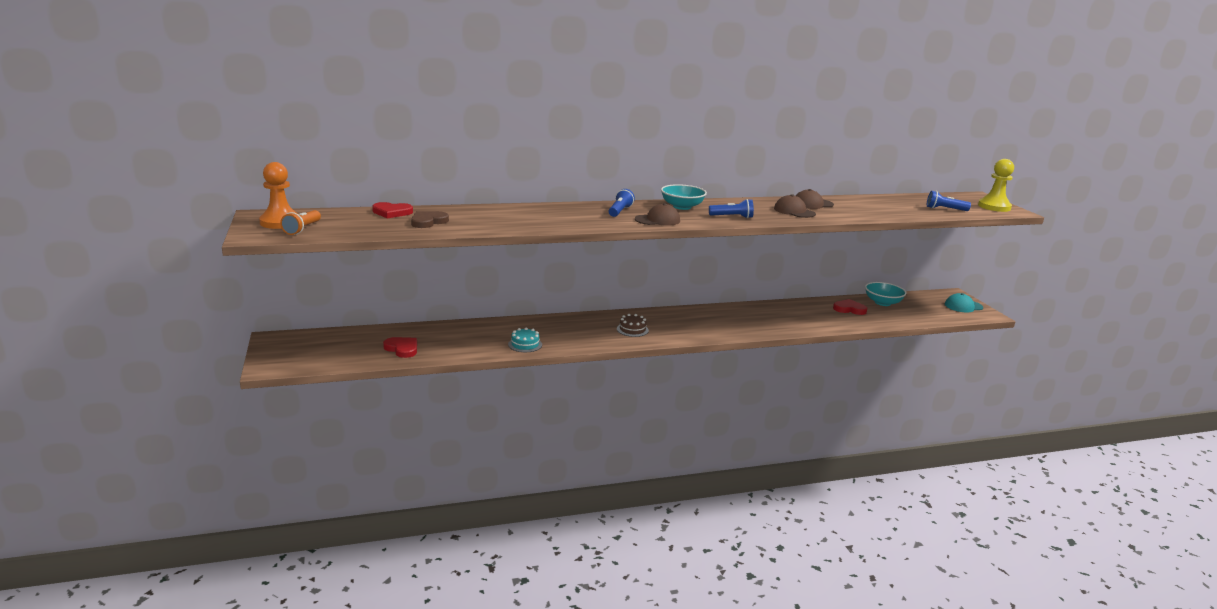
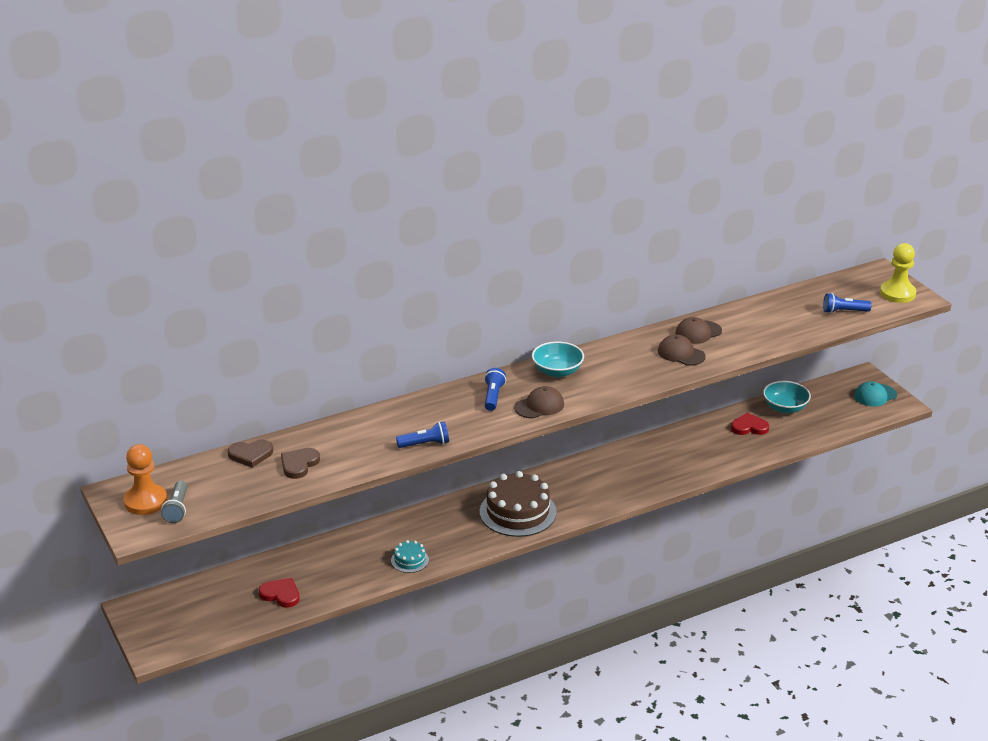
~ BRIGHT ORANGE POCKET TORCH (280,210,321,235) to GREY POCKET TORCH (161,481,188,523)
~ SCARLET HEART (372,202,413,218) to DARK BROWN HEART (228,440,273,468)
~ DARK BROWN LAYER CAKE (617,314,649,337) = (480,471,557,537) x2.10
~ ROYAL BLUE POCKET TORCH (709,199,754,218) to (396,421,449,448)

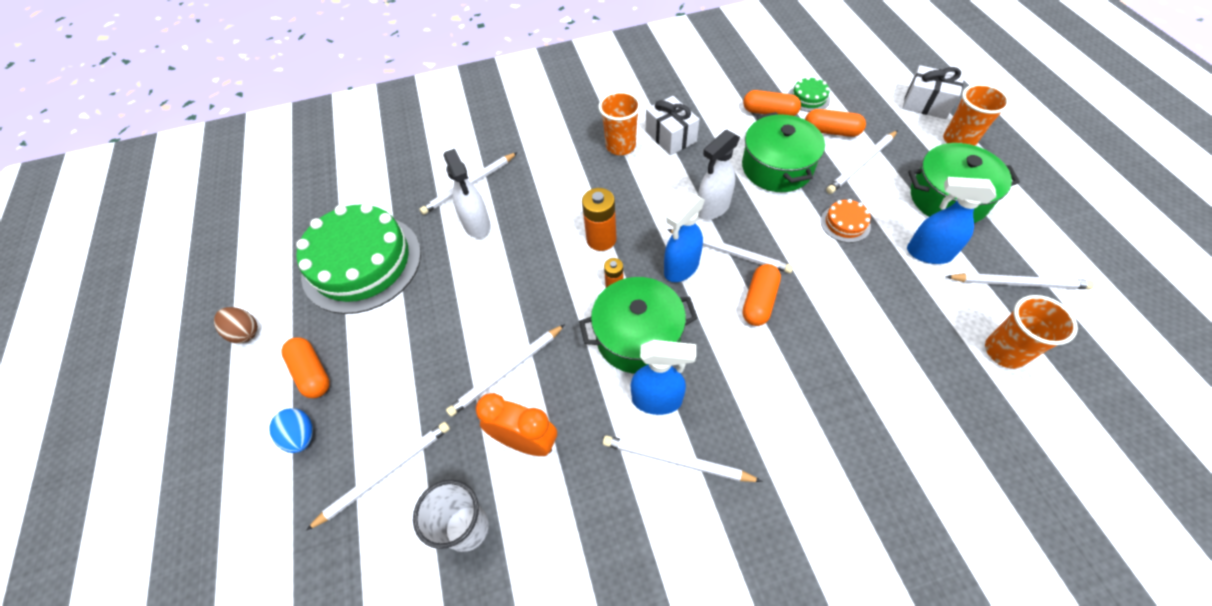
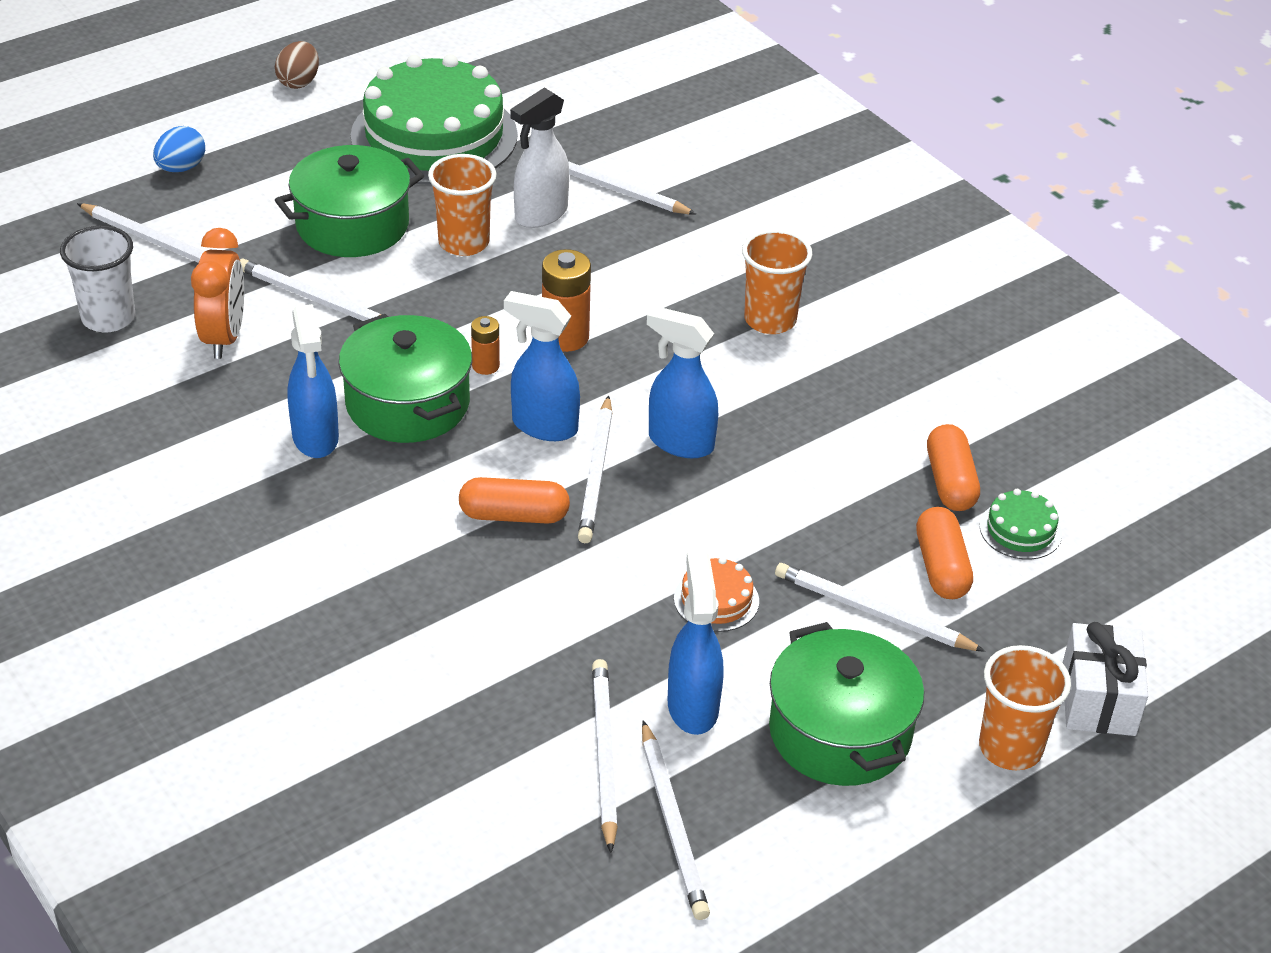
- BRIGHT ORANGE PILL SHAPE (281,337,330,398)
~ PURE WHITE LEAD PENCIL (603,435,762,482) to (592,659,618,853)
- PURE WHITE PRESENT (646,96,700,155)
~ PURE WHITE SPRAYER (698,130,740,220) to ROYAL BLUE SPRAYER (647,306,718,458)
~ EMERALD COOKING POT (742,112,825,192) to (275,145,424,257)
~ BRIGHT ORANGE TUMBLER (985,295,1078,369) to (428,154,497,256)

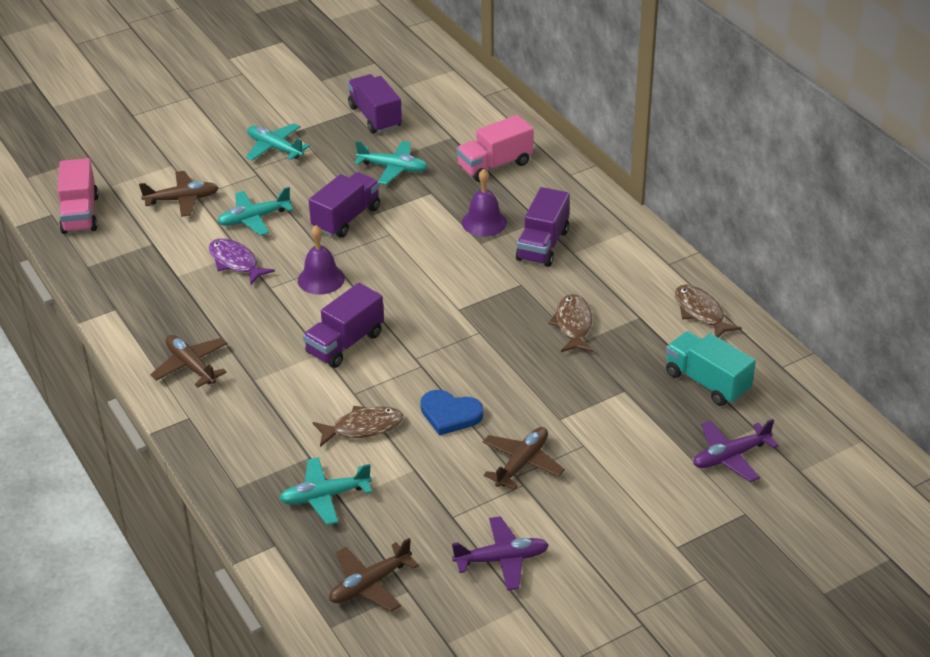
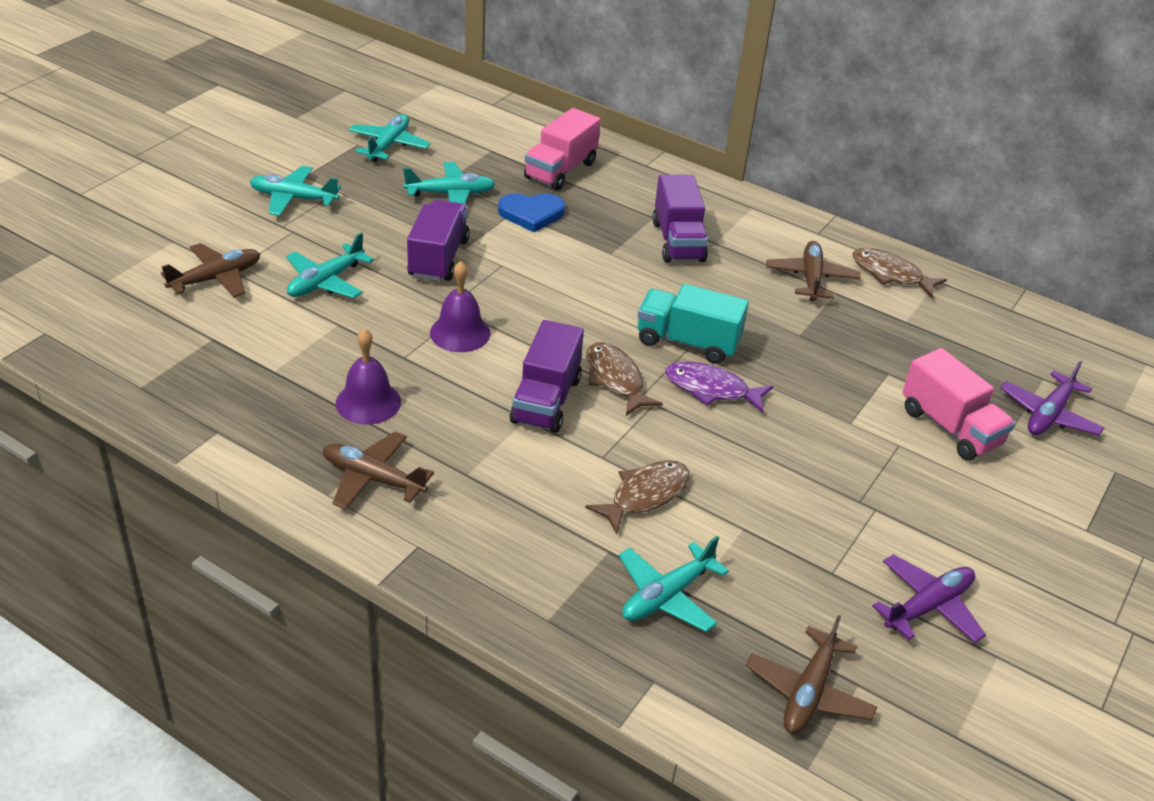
~ ROSY TRUCK (58,158,99,234) to (902,348,1015,461)
~ PURPLE FISH (209,238,275,285) to (665,362,773,413)
~ PURPLE TRUCK (348,74,402,134) to AQUA AEROPLANE (348,114,431,162)
~ ROYAL BLUE HEART (420,390,484,436) to (498,193,565,232)
~ PURPLE HAND BELL (462,169,507,236) to (336,328,401,425)
~ DARK BROWN AEROPLANE (482,427,565,490) to (766,241,860,301)
~ DARK BROWN FISH (548,294,594,352) to (586,342,663,416)
~ AQUA TRUCK (666,331,756,406) to (637,284,749,364)

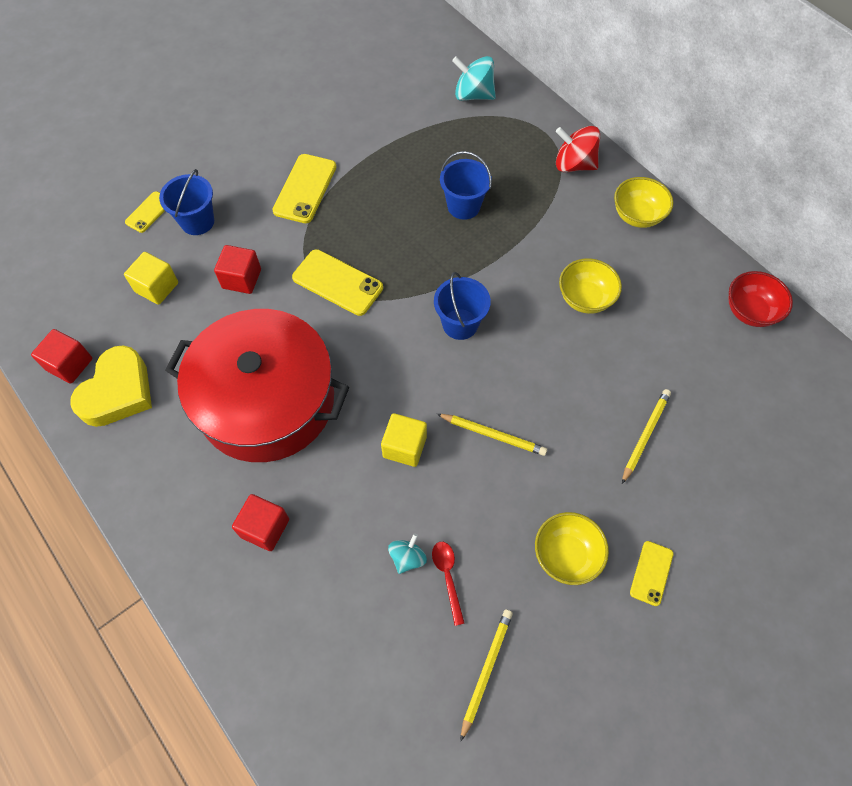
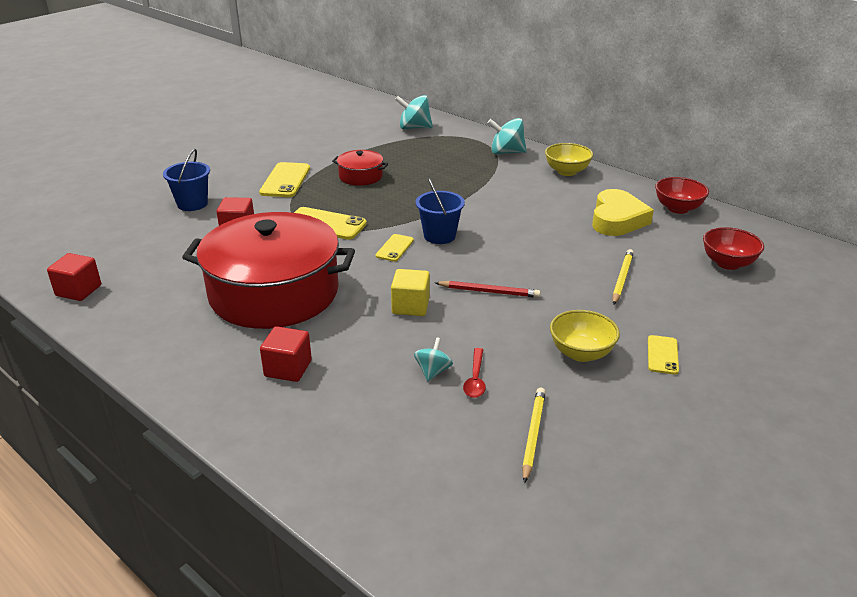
~ BRIGHT YELLOW HEART (70,346,152,427) to (592,189,654,236)
- BRIGHT YELLOW CUBE (124,252,178,305)
~ BRIGHT YELLOW PHONE (125,191,165,233) to (376,234,414,262)
~ SCARLET SPOON (432,542,465,626) = (463,348,486,398) 150 degrees counterclockwise
~ BRIGHT YELLOW LEAD PENCIL (437,414,547,456) to SCARLET LEAD PENCIL (435,281,541,298)
- ROYAL BLUE BUCKET (440,151,492,220)
~ SCARLET WHIRLIGIG (556,126,600,172) to AQUA WHIRLIGIG (488,118,527,154)
- BRIGHT YELLOW SERVING BOWL (559,258,622,314)
+ SCARLET COOKING POT (332,150,388,186)
+ SCARLET SERVING BOWL (703,227,764,270)

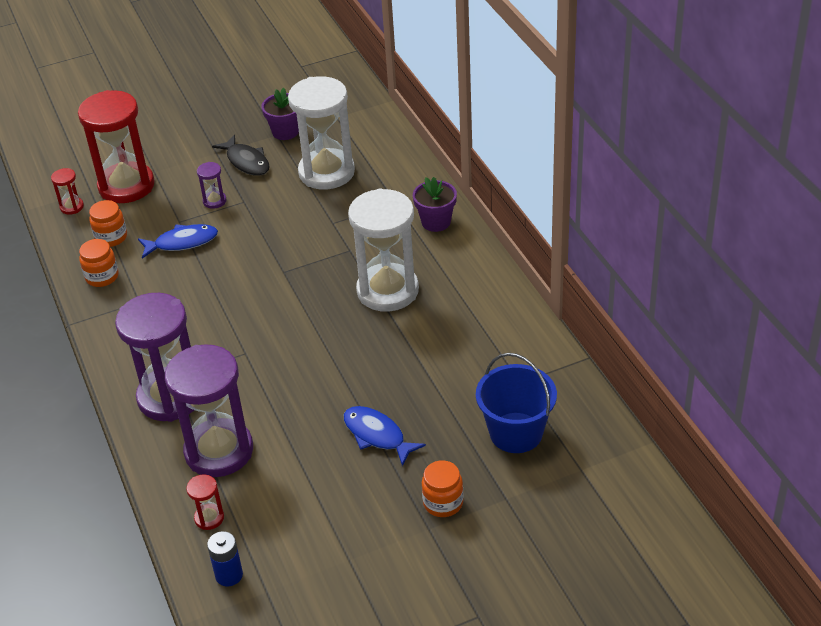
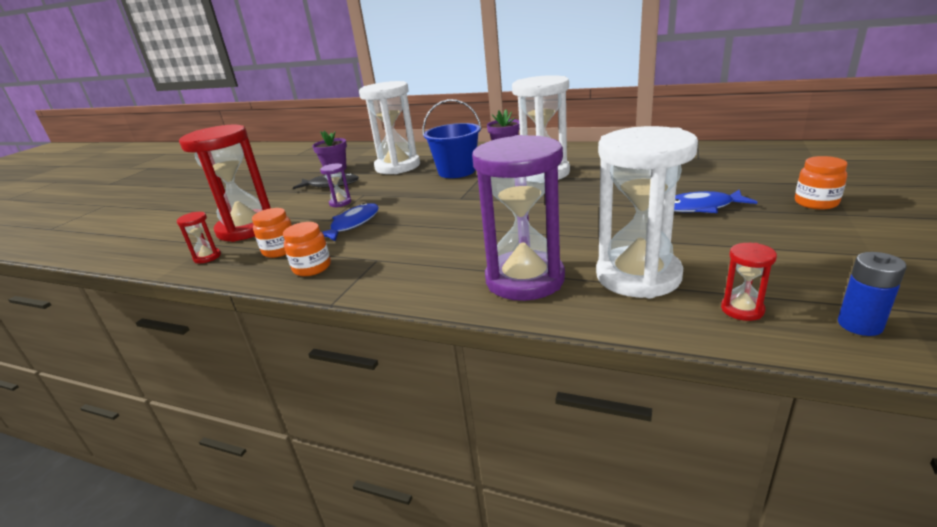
~ PURPLE SAND TIMER (165,344,253,477) to PURE WHITE SAND TIMER (596,126,698,299)
~ ROYAL BLUE BUCKET (476,353,557,453) to (423,99,482,178)

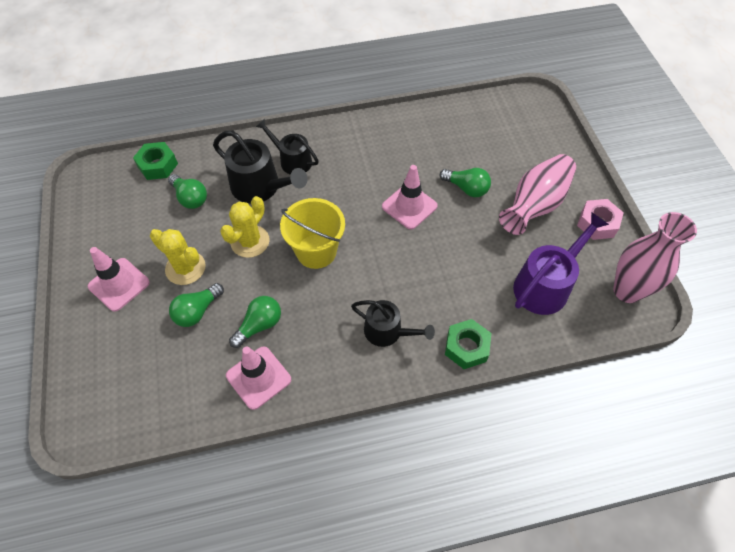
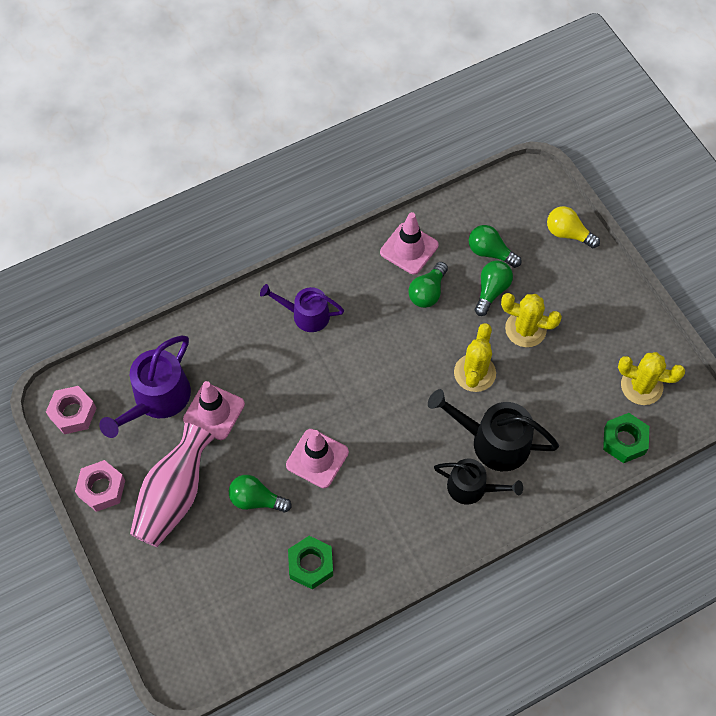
~ ROSY TRAFFIC CONE (88,247,150,312) to (183,381,245,440)
~ EMERALD LIGHT BULB (168,174,207,209) to (469,225,522,268)
- BRIGHT YELLOW BUCKET (280,198,345,269)
~ JET-BLACK WATERING POT (351,300,435,347) to PURPLE WATERING POT (260,284,344,332)
~ EMERALD HEXAGON NUT (445,319,491,369) to (288,536,333,590)
~ ROSY TALL VASE (613,212,697,303) to ROSY HEXAGON NUT (46,386,97,434)
+ BRIGHT YELLOW LIGHT BULB (547,206,600,248)
+ BRIGHT YELLOW PRICKLY PLANT (618,352,685,405)

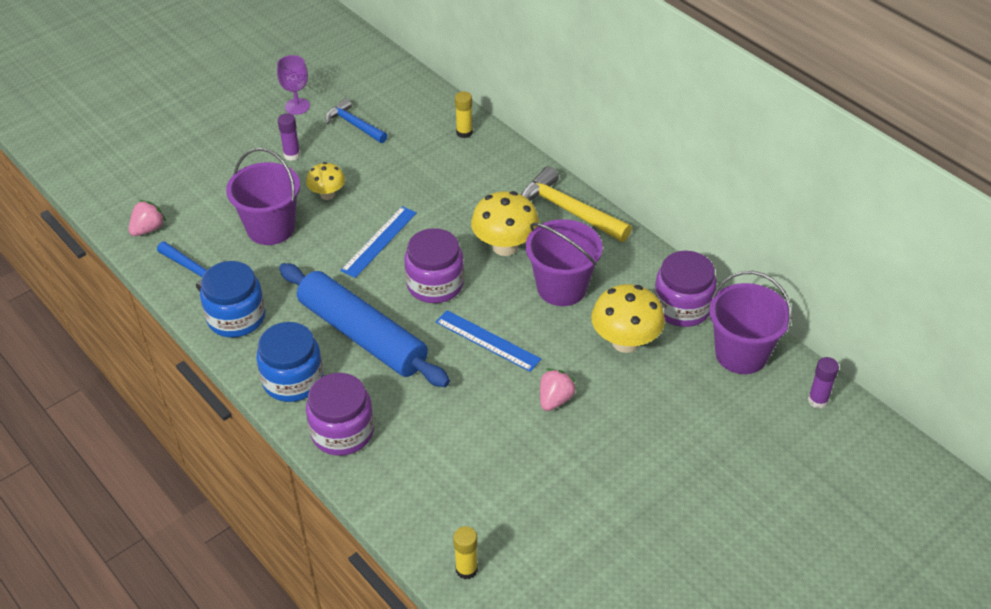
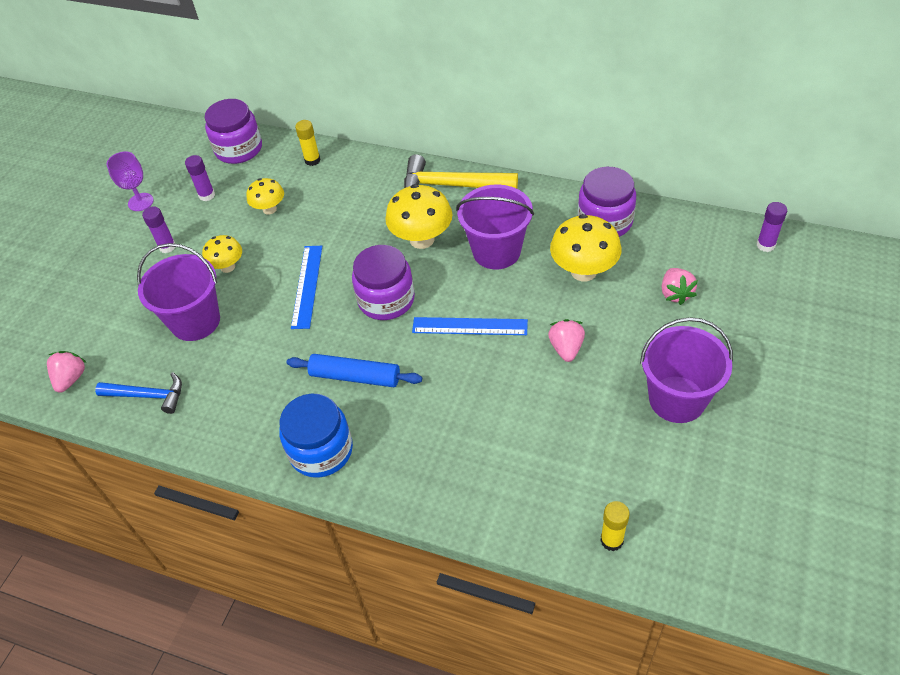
- ROYAL BLUE JAR (200,261,266,337)
~ ROYAL BLUE DOUGH ROLLER (279,263,450,387) = (287,354,422,387) x0.58
~ PURPLE JAR (306,373,374,456) to (205,99,262,164)
~ ROYAL BLUE CARPENTER'S HAMMER (325,98,388,143) to PURPLE GLUE STICK (185,155,215,201)
~ PURPLE BUCKET (709,271,792,374) to (640,317,733,423)
+ BRIGHT YELLOW TOADSTOOL (247,178,284,215)
+ ROSY BERRY (662,268,698,305)

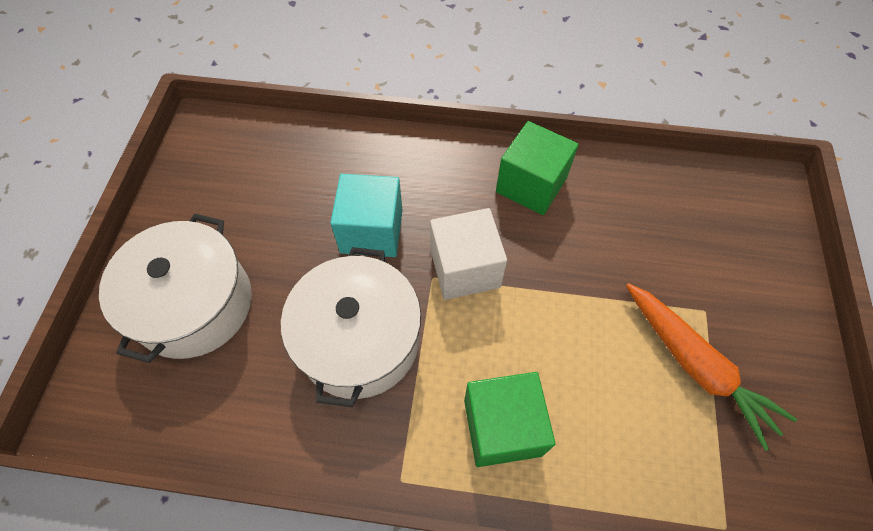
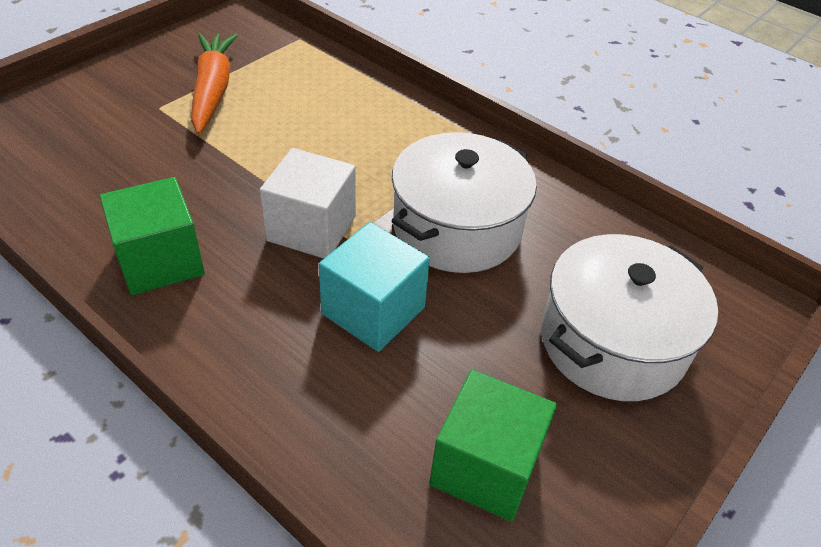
~ EMERALD CUBE (464,372,556,467) to (429,369,557,522)

